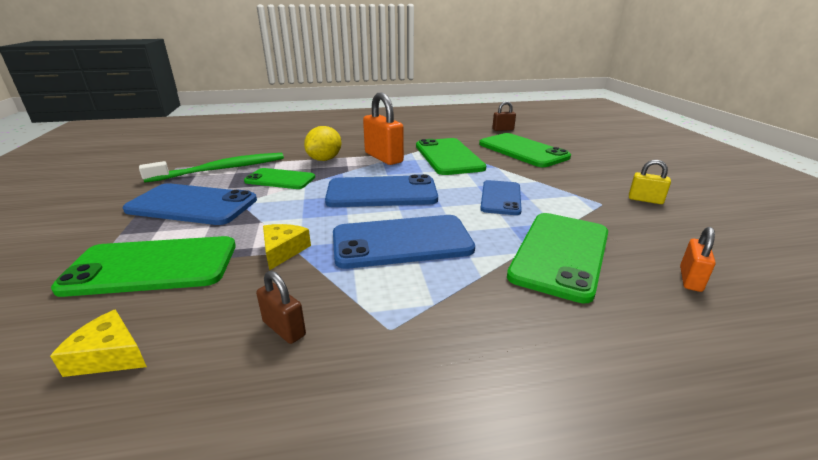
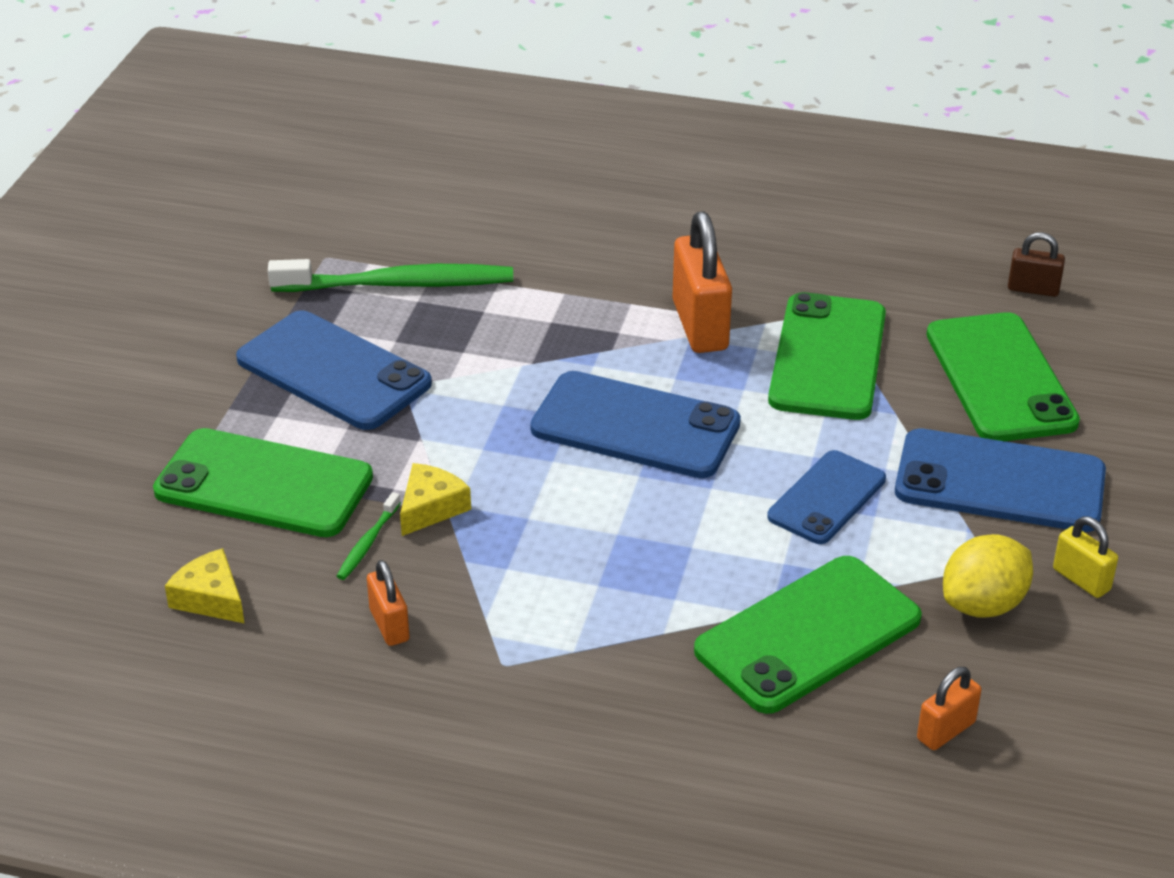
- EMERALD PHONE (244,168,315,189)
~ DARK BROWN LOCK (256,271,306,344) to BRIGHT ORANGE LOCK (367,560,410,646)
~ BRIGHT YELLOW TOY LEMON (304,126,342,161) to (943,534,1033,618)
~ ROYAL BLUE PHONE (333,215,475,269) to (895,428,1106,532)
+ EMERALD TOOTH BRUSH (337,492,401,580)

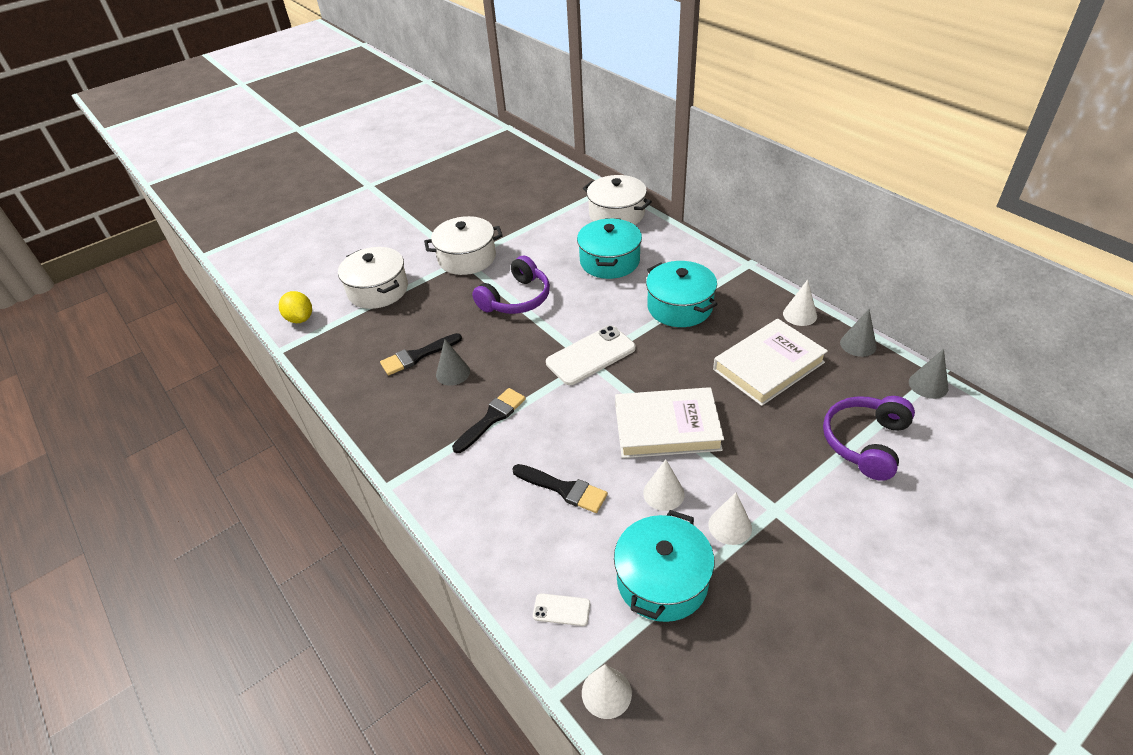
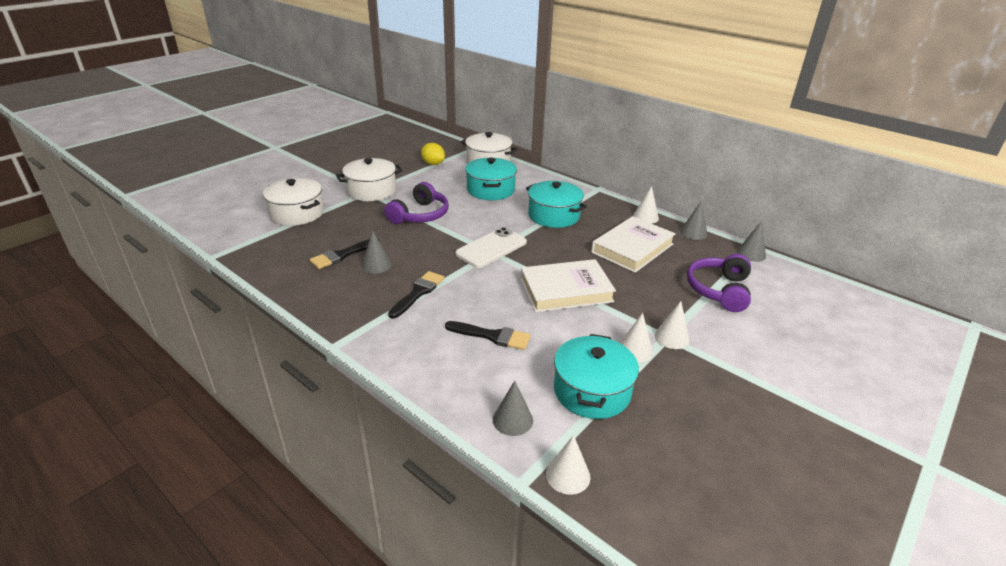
~ BRIGHT YELLOW TOY LEMON (279,291,312,323) to (421,143,445,165)
~ PURE WHITE PHONE (533,593,590,626) to GREY CONE SHAPE (493,381,533,436)
~ PURE WHITE CONE SHAPE (643,459,685,511) to (655,301,690,349)

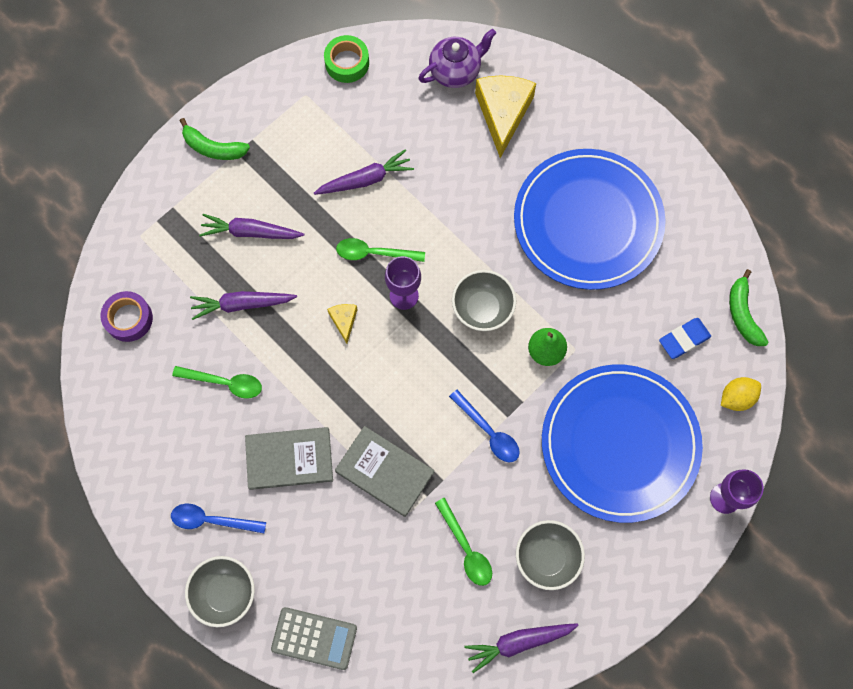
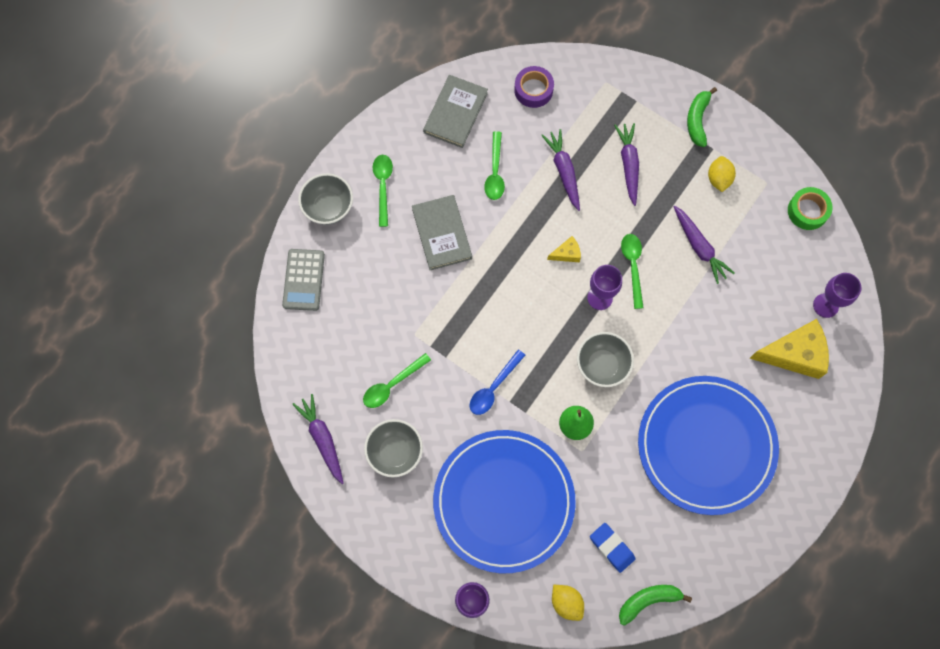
~ ROYAL BLUE SPOON (171,504,266,533) to EMERALD SPOON (373,155,393,227)
~ GREY HARDBACK (335,426,434,517) to (423,75,488,148)
~ PURPLE TEAPOT (418,29,496,88) to PURPLE WINE GLASS (813,273,862,318)
+ BRIGHT YELLOW TOY LEMON (708,156,736,192)

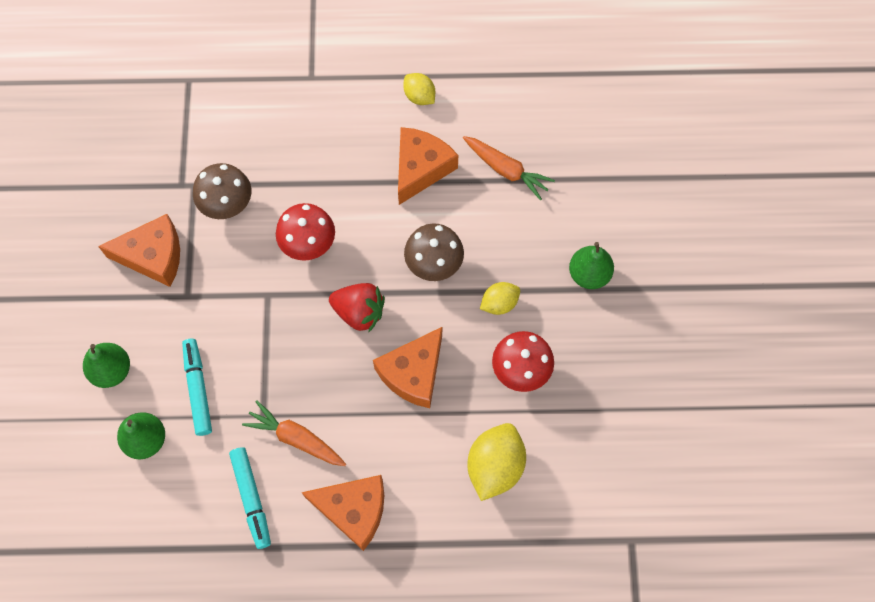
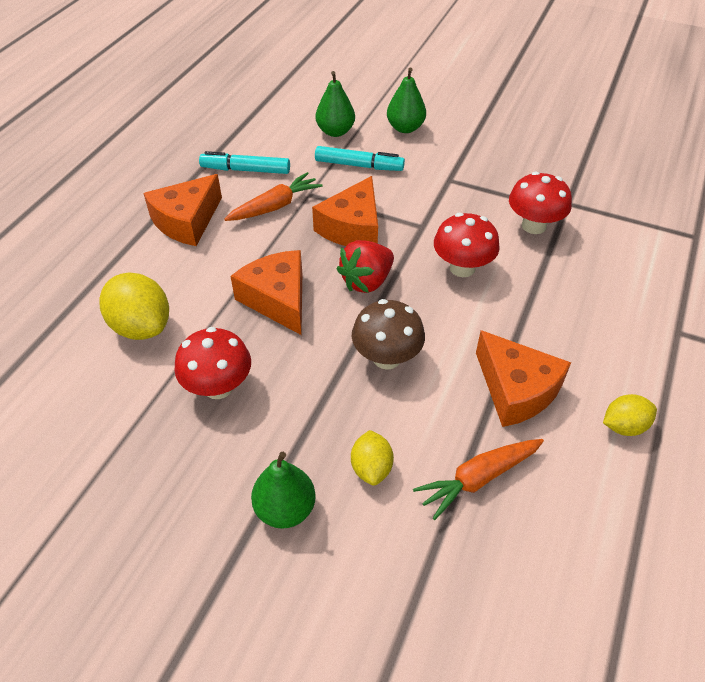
~ BRIGHT ORANGE CHEESE (98,214,180,287) to (312,176,378,246)
~ DARK BROWN TOADSTOOL (193,163,251,219) to SCARLET TOADSTOOL (509,172,572,234)
~ BRIGHT YELLOW TOY LEMON (480,282,520,315) to (351,430,394,485)

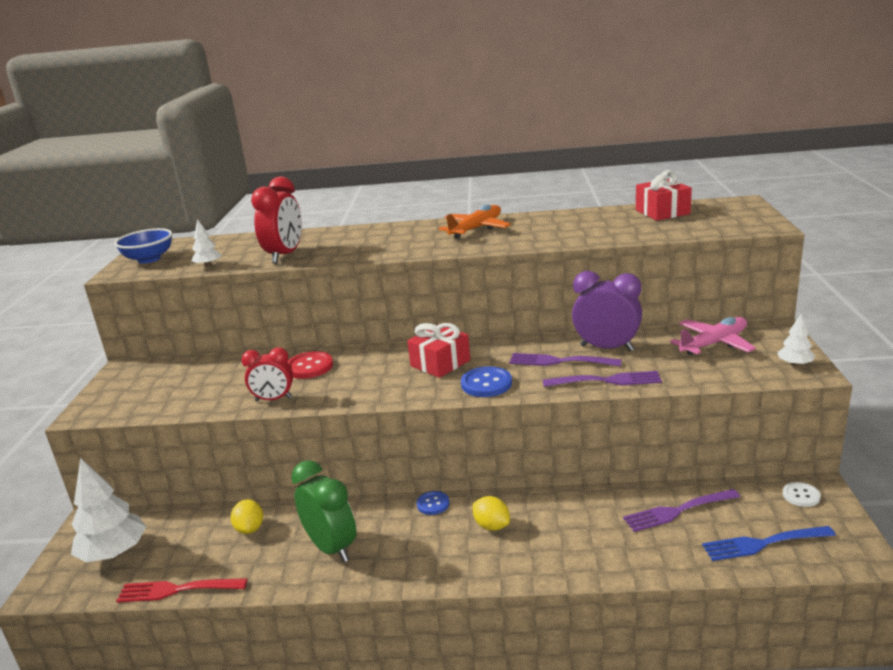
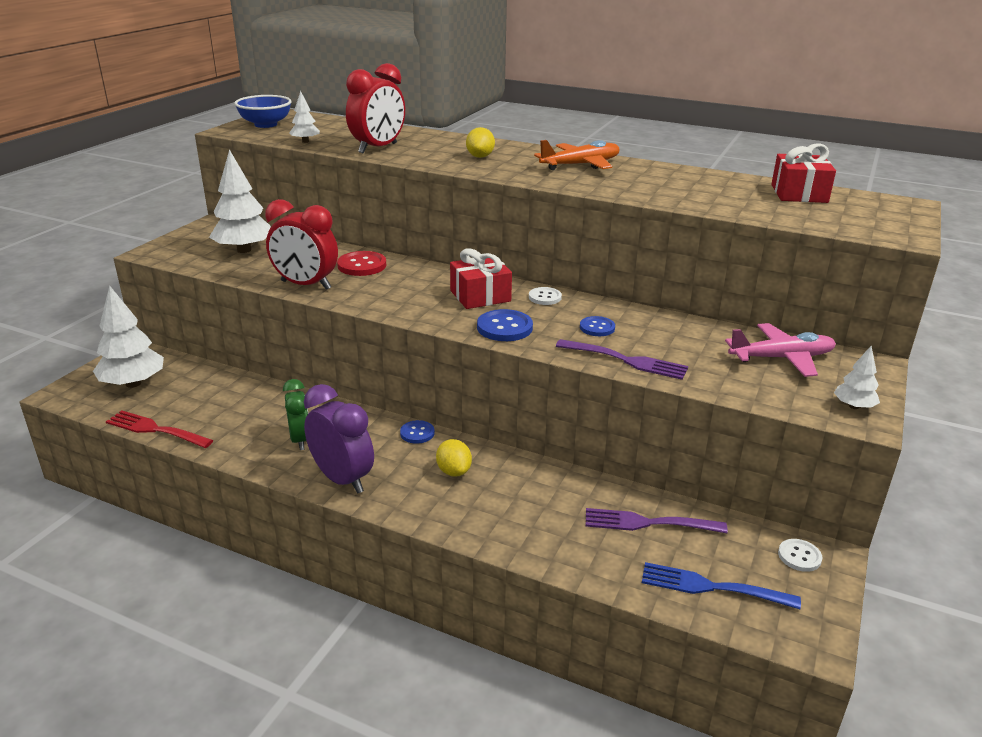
~ BRIGHT YELLOW TOY LEMON (230,499,263,534) to (466,127,495,158)
~ SCARLET ALARM CLOCK (241,347,293,402) = (265,199,338,290) x1.50
~ EMERALD ALARM CLOCK (291,460,356,562) = (283,379,308,450) x0.67
~ PURPLE TABLE FORK (509,353,622,367) to ROYAL BLUE BUTTON (580,316,615,336)
~ PURPLE ALARM CLOCK (572,271,642,351) to (304,384,374,494)
+ PURE WHITE FIR TREE (209,149,271,253)
+ PURE WHITE BUTTON (529,287,562,305)

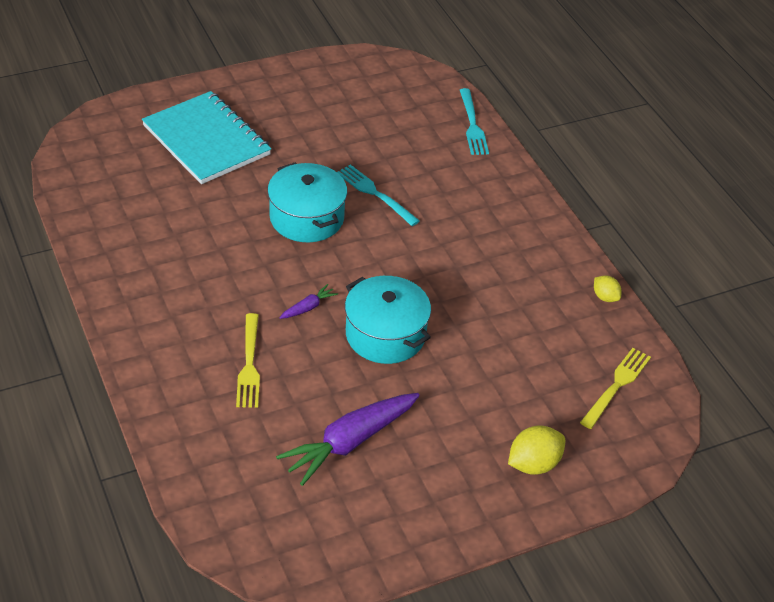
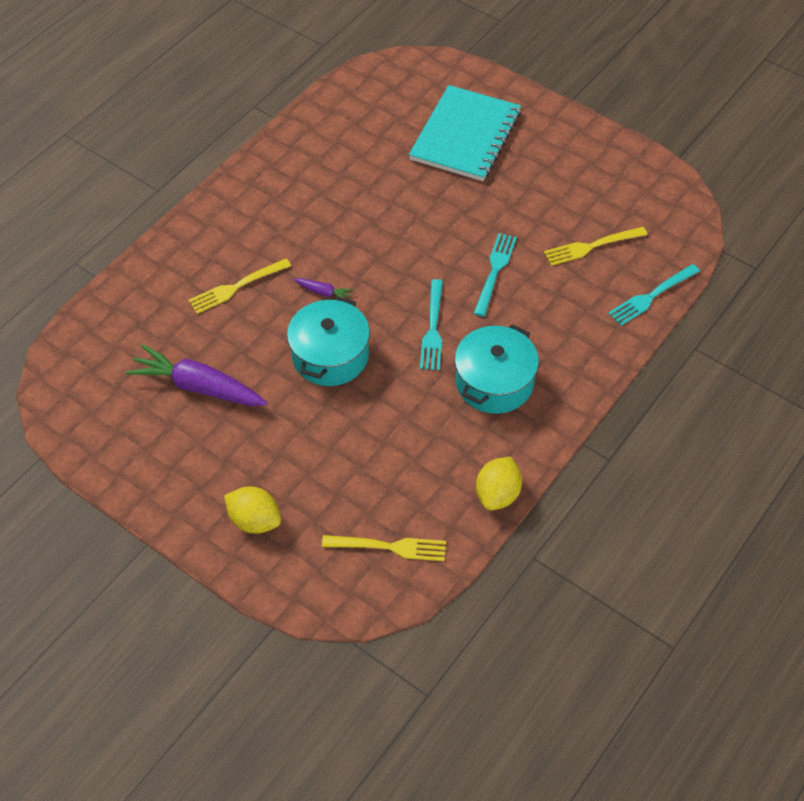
~ AQUA COOKING POT (267,163,347,242) to (455,324,539,414)
~ BRIGHT YELLOW TOY LEMON (594,275,621,302) = (476,457,522,510) x1.68
+ AQUA TABLE FORK (420,279,443,370)
+ BRIGHT YELLOW TABLE FORK (544,227,647,266)

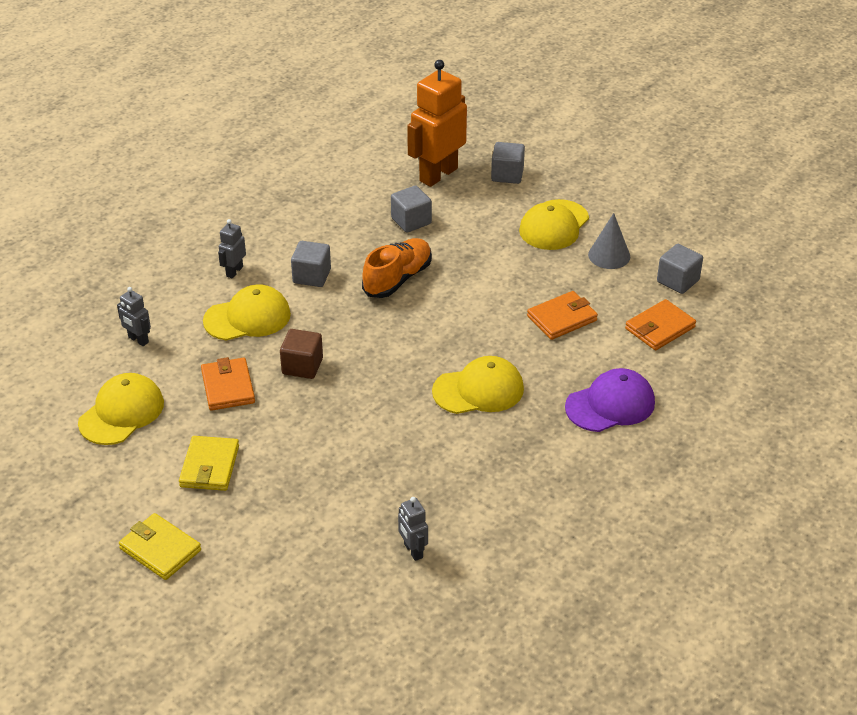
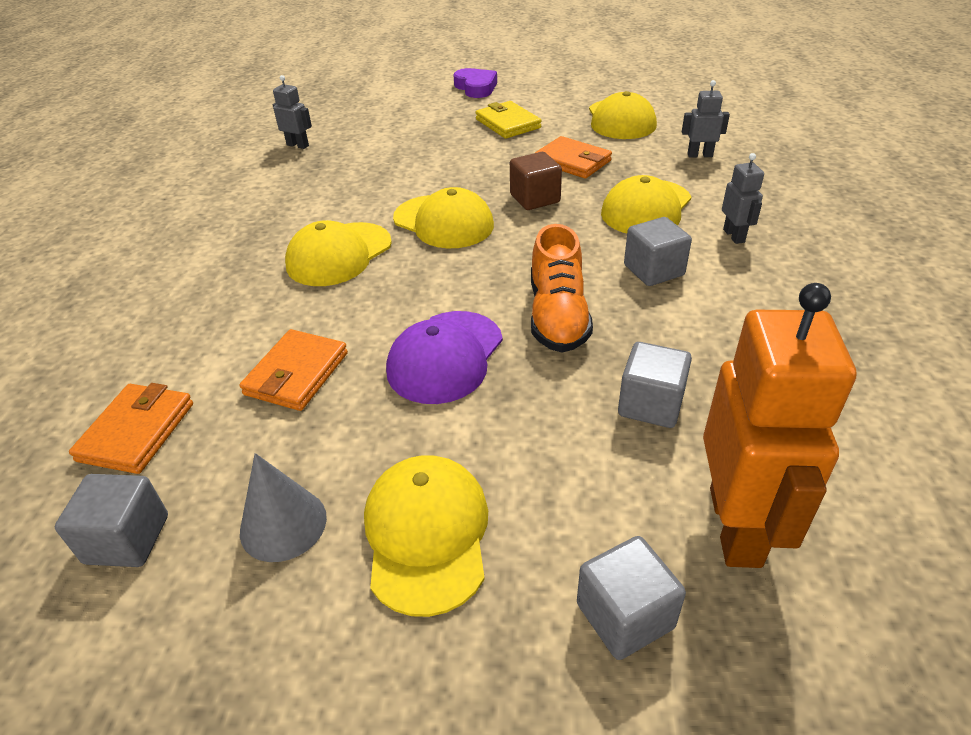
~ BRIGHT YELLOW BILLFOLD (119,513,201,580) to PURPLE HEART (453,68,497,98)
~ PURPLE CAP (565,368,655,432) to (386,311,503,404)
+ BRIGHT YELLOW CAP (393,187,494,248)

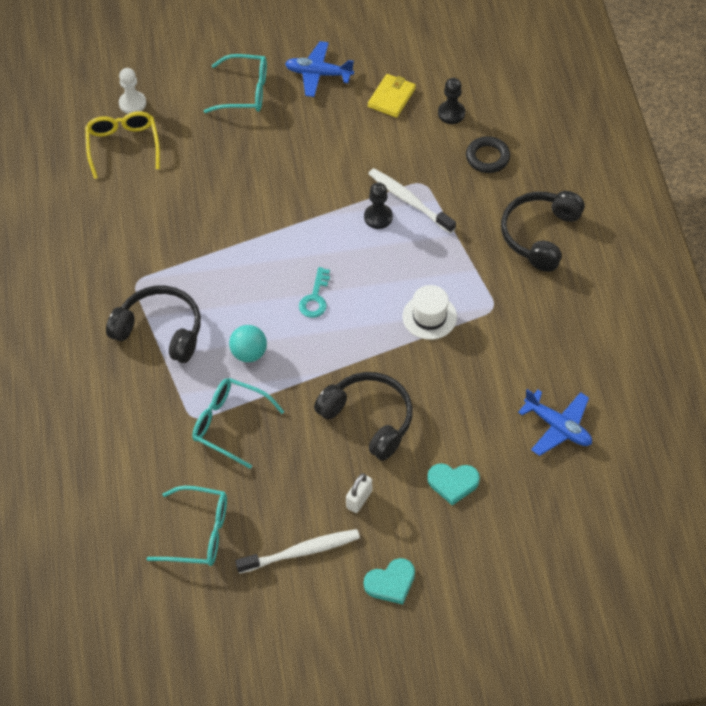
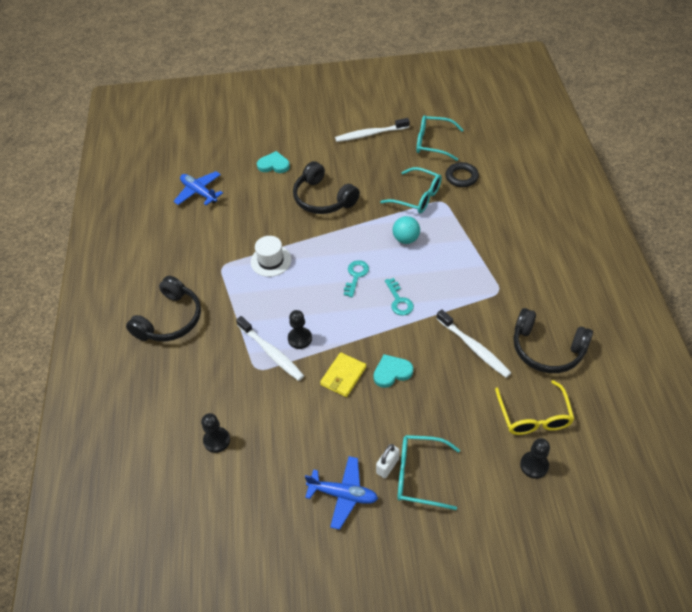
~ JET-BLACK HEADSET (106,285,201,363) to (513,308,593,373)
~ PURE WHITE CHESS PAWN (119,68,146,114) to JET-BLACK CHESS PAWN (520,438,550,479)
~ PURE WHITE LOCK (346,473,372,513) to (376,444,399,478)
~ AQUA HEART (364,558,415,605) to (373,354,413,388)
~ BRIGHT YELLOW BILLFOLD (368,74,416,118) to (320,352,366,397)
~ JET-BLACK HOOP (466,136,510,173) to (446,162,479,187)
+ AQUA LATCHKEY (385,278,414,316)
+ PURE WHITE TOOTH BRUSH (436,309,511,378)

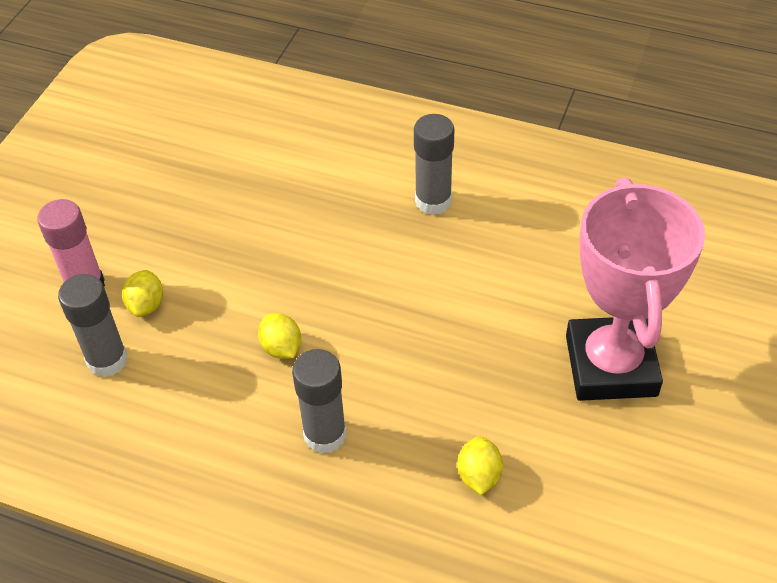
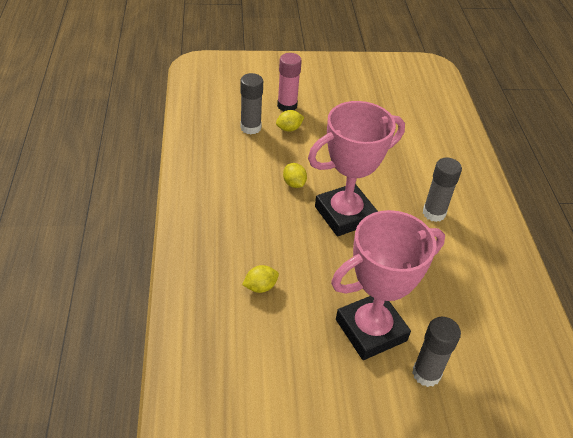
~ BRIGHT YELLOW TOY LEMON (258,313,301,359) = (283,163,307,188) 60 degrees counterclockwise
~ GREY GLUE STICK (292,349,347,454) to (412,317,461,387)
+ ROSY AWARD CUP (308,101,405,236)

